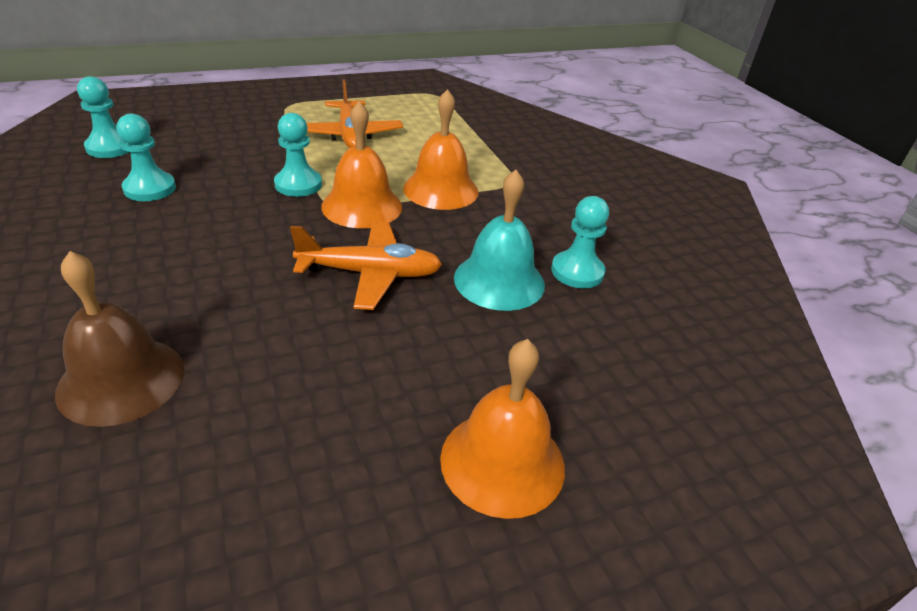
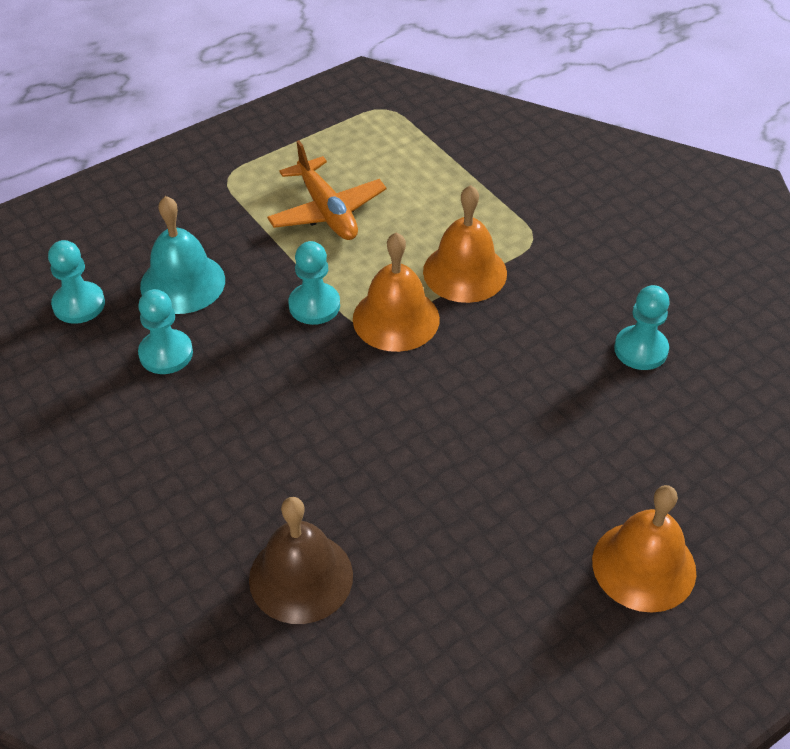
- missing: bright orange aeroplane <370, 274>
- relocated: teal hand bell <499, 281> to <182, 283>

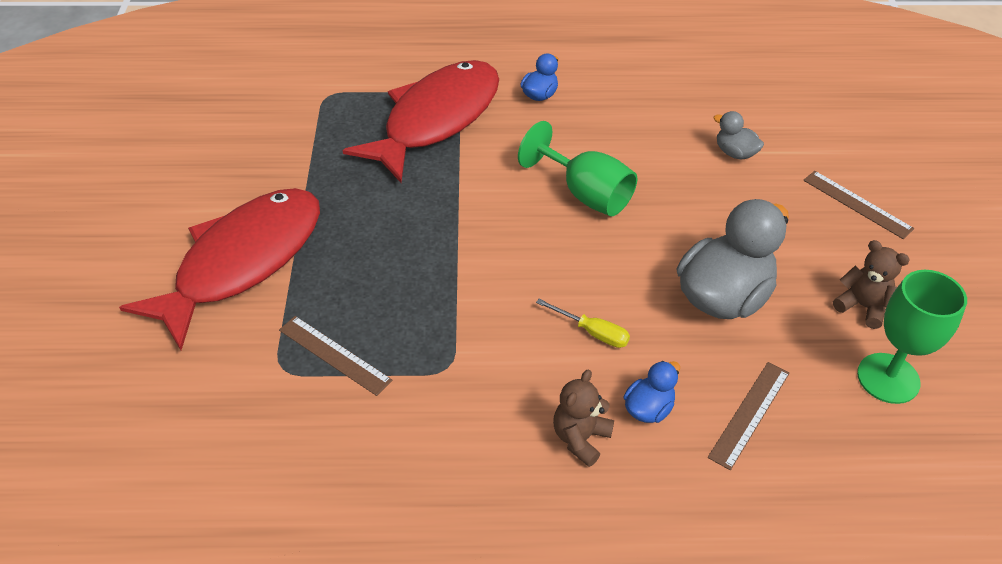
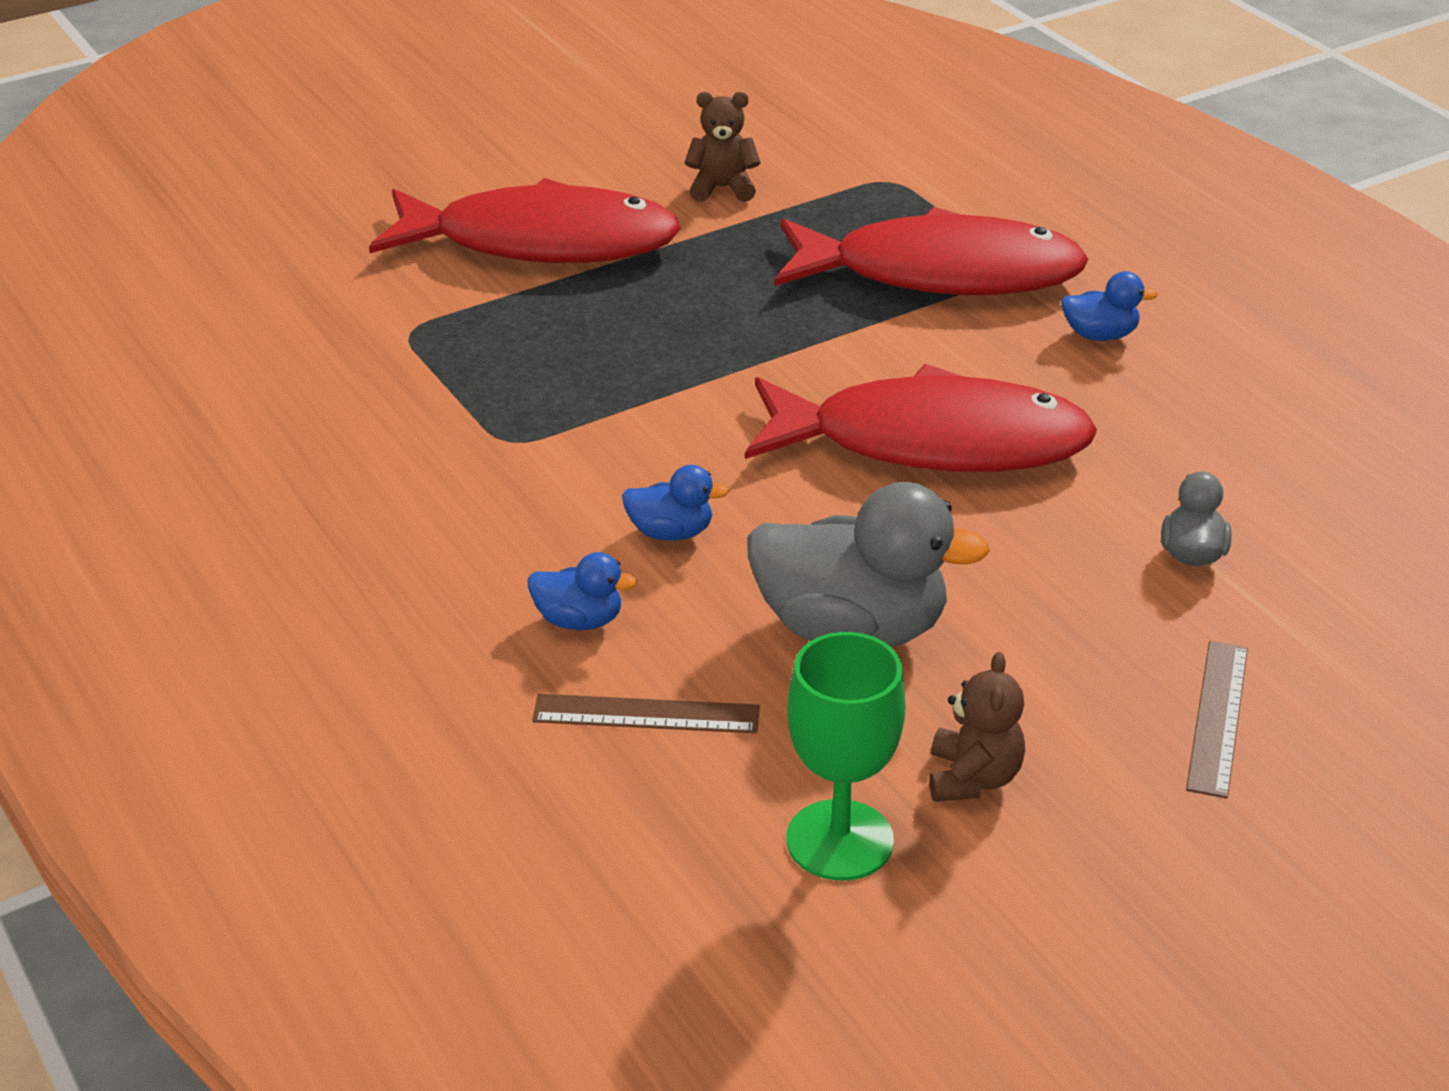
- missing: brown measuring stick <334, 355>
- relocated: brown stuffed bear <580, 438> to <722, 188>
- exchanged: leaf-green wine glass <585, 194> to crimson fish <932, 443>
- exchanged: golden screwdriver <592, 332> to blue duck <671, 532>

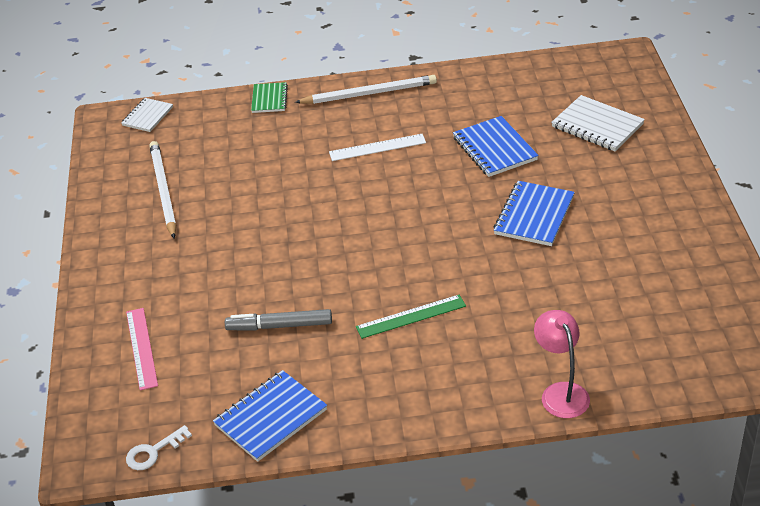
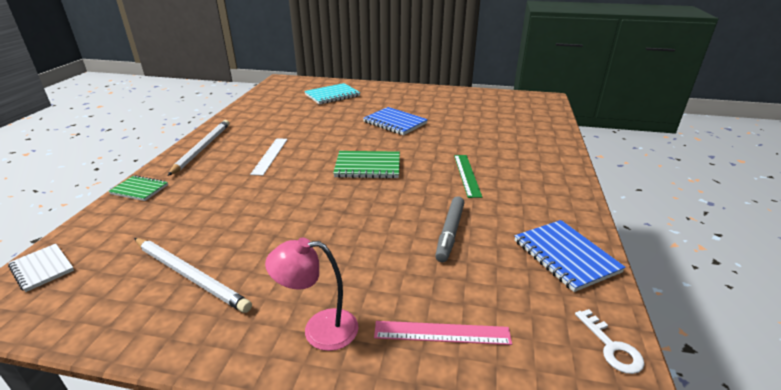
- missing: blue notebook <494, 149>
- appeared: leaf-green notebook <367, 166>
- relocated: pink lamp <561, 392> to <319, 329>
- colour: snow-white notebook <597, 126> to teal notebook <332, 95>
- spun: snow-white wooden pencil <163, 191> = <190, 275> 150 degrees counterclockwise

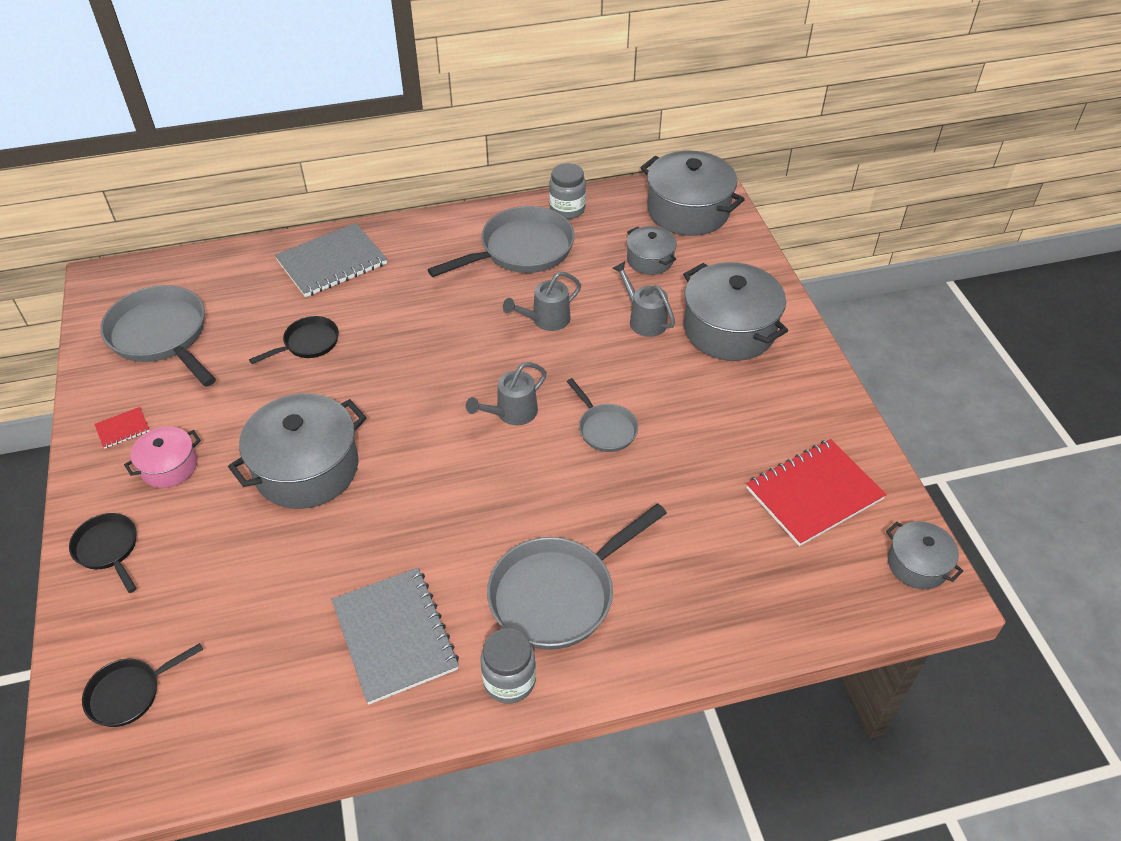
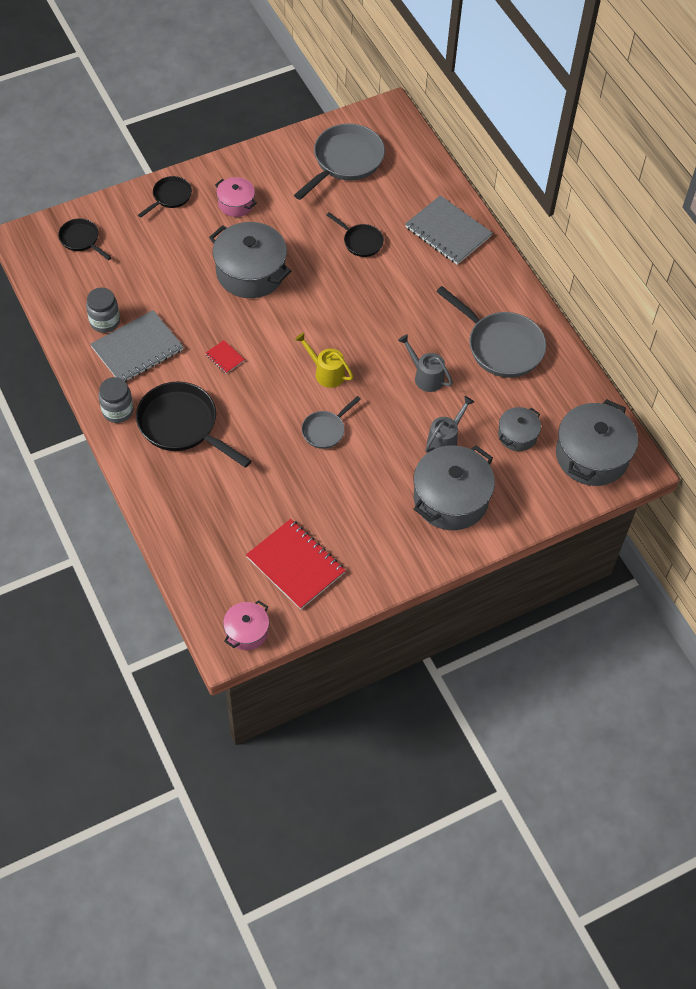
- relocated: crimson notebook <123, 429> to <225, 357>
- relocated: grey jam jar <567, 209> to <105, 321>
- colour: grey watering pot <511, 413> to golden watering pot <325, 372>
- colour: grey skillet <558, 594> to jet-black skillet <182, 425>
- colour: grey pot <917, 564> to pink pot <246, 631>

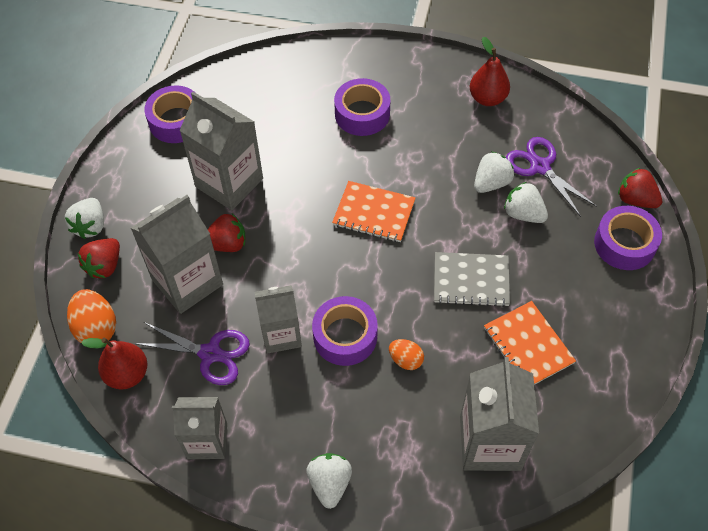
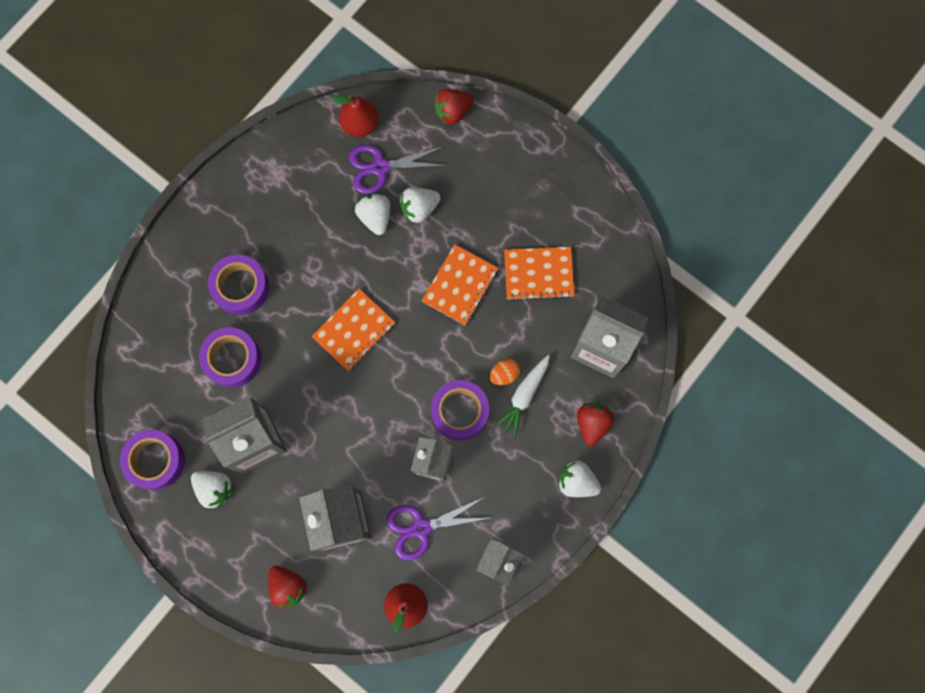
- missing: bright orange egg <96, 328>
- appeared: snow-white carrot <524, 396>
- relocated: snow-white strawberry <90, 226> to <214, 488>
- relocated: crimson strawberry <227, 244> to <592, 423>
- relocated: crimson pear <487, 98> to <360, 124>
- relocated: violet roll of tape <624, 244> to <232, 359>
- colour: grey notebook <471, 280> to bright orange notebook <460, 285>
- spun: violet shears <210, 353> = <421, 528> 150 degrees counterclockwise

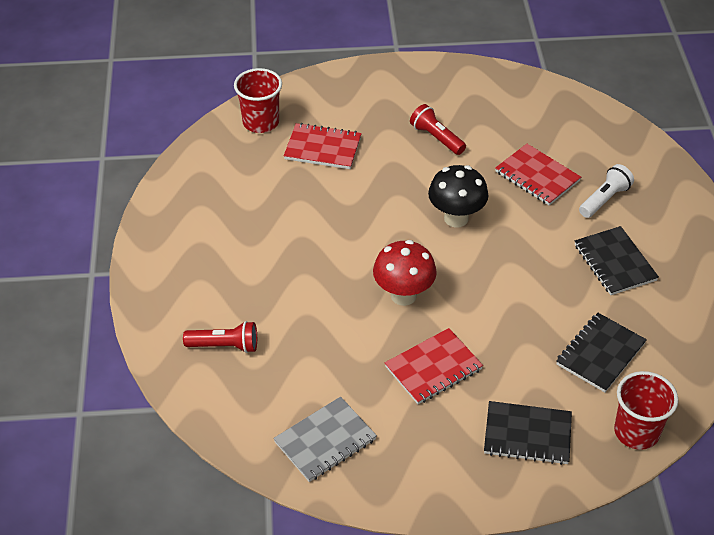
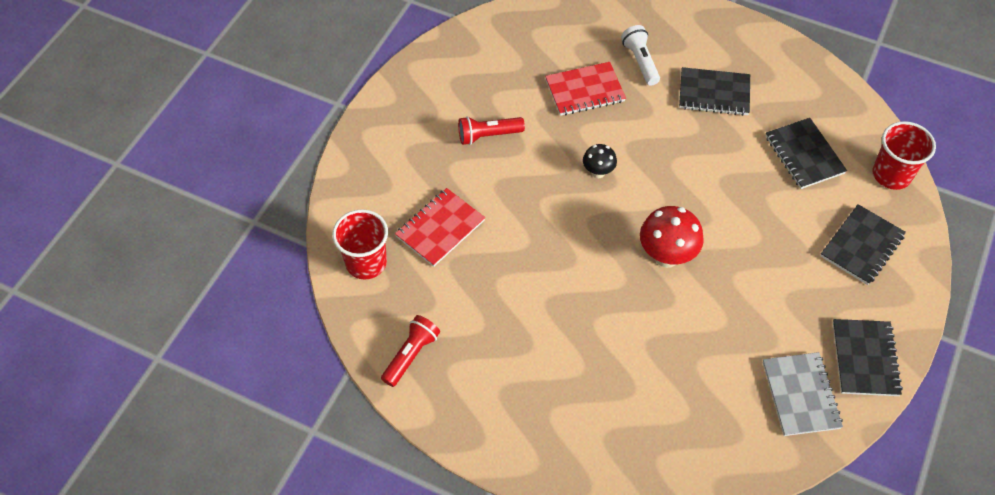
- missing: crimson notebook <433, 368>
- appeared: jet-black notebook <865, 359>
- relocated: crimson torch <225, 346> to <411, 355>
- size: jet-black fungus <456, 218> = <598, 172> x0.57

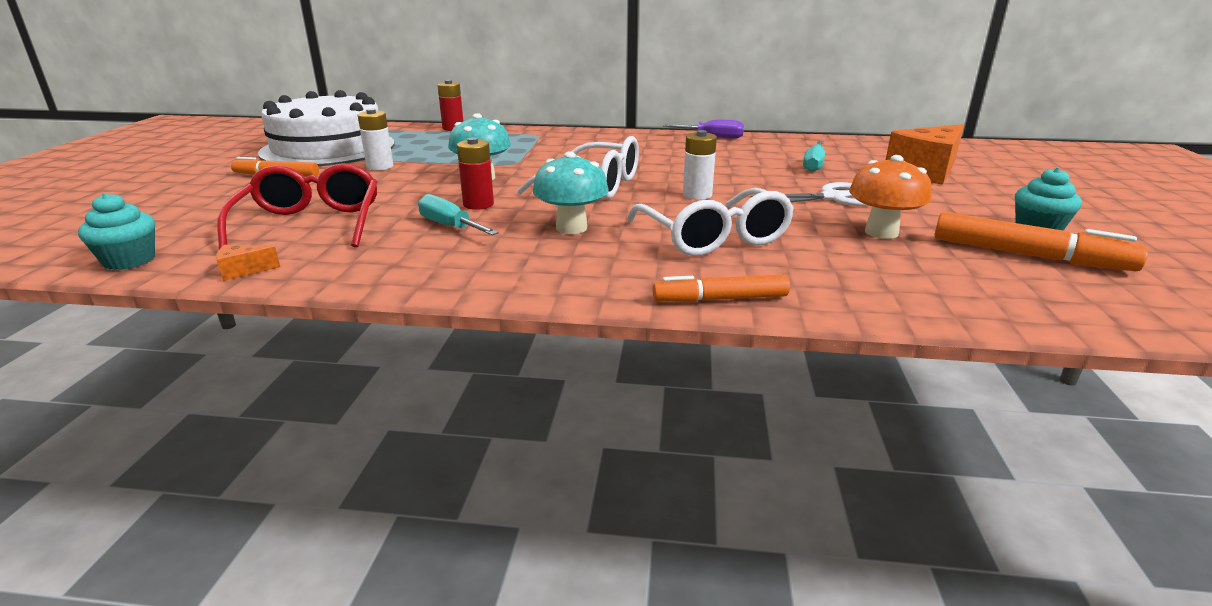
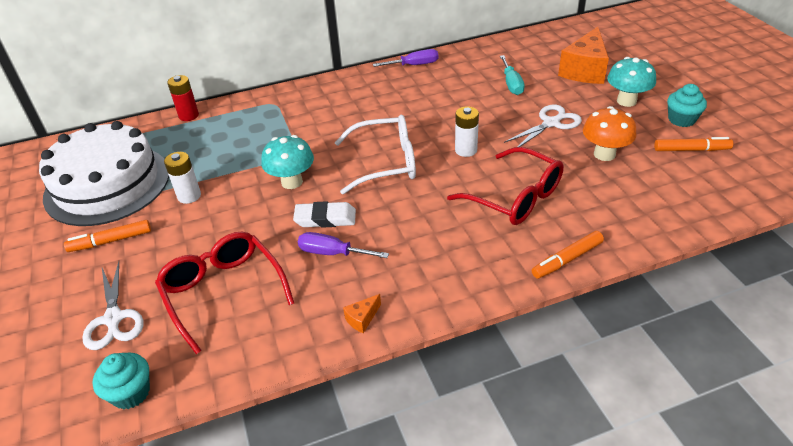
- appeared: snow-white shears <113, 319>
- relocated: bright orange piece of cheese <243, 271> to <362, 319>
- relocated: teal fungus <571, 228> to <626, 101>
- exchanged: crimson power cell <478, 204> to snow-white eraser <325, 218>
- colour: teal screwdriver <450, 226> to violet screwdriver <332, 253>
- colour: snow-white glasses <714, 238> to crimson glasses <515, 197>
- size: bright orange marker pen <1028, 255> = <691, 150> x0.67

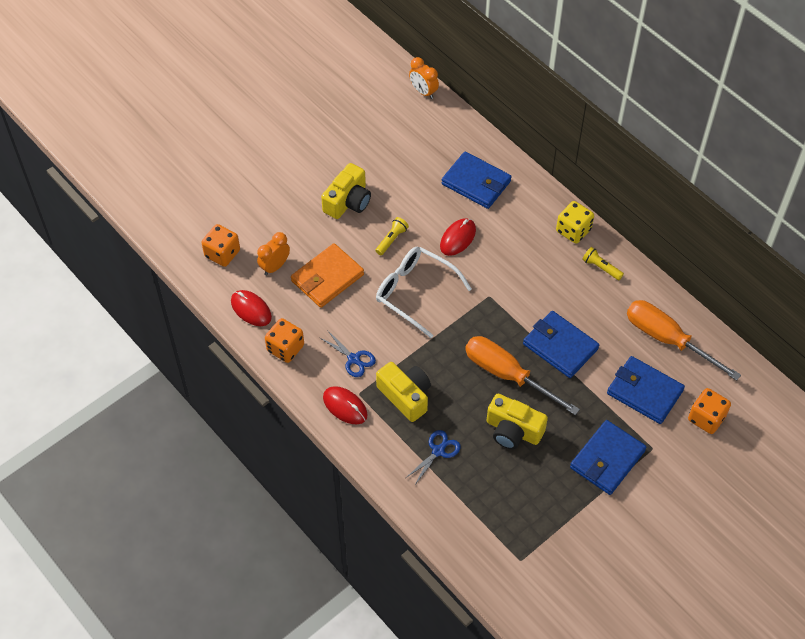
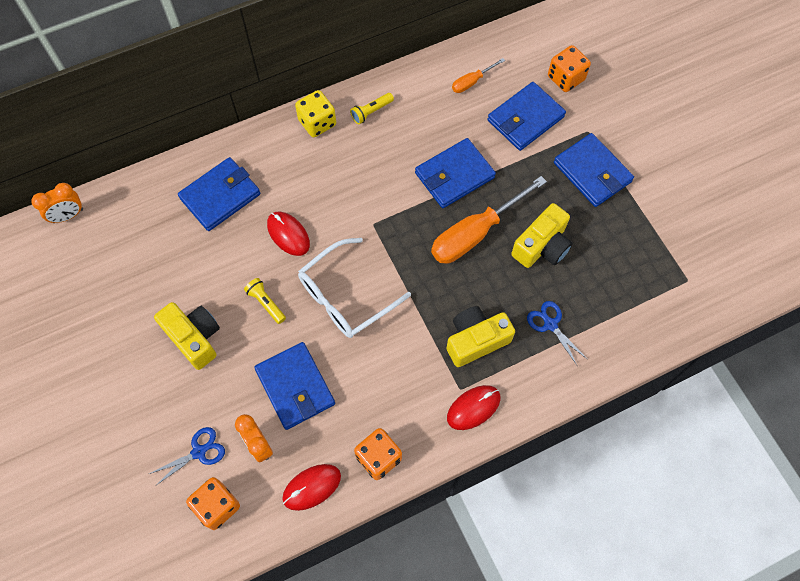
- relocated: blue shears <354, 359> to <199, 452>
- colour: bright orange wallet <327, 278> to blue wallet <295, 387>
- size: bright orange screwdriver <667, 339> = <472, 82> x0.49

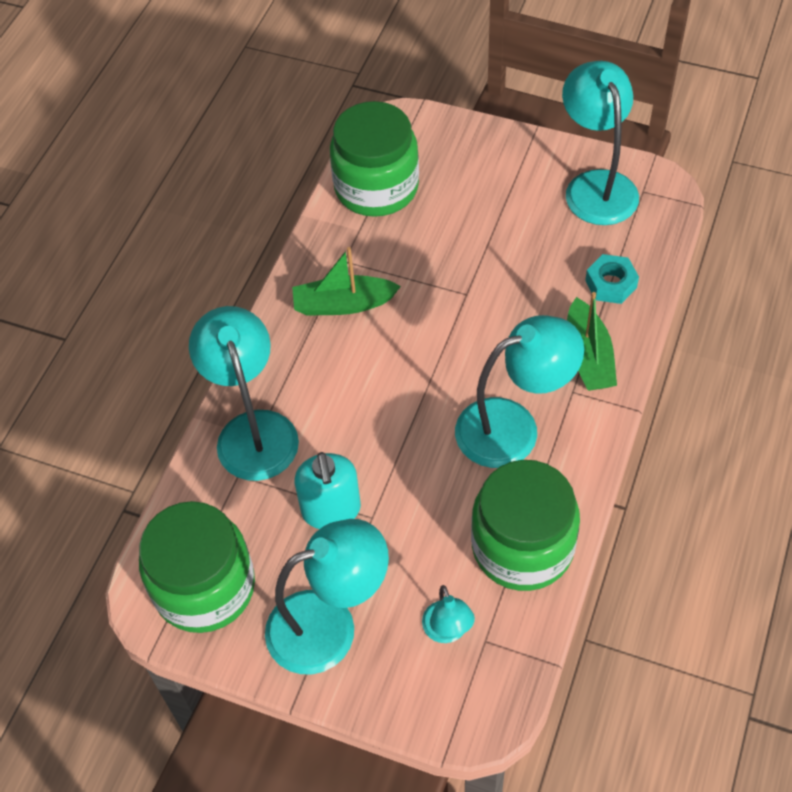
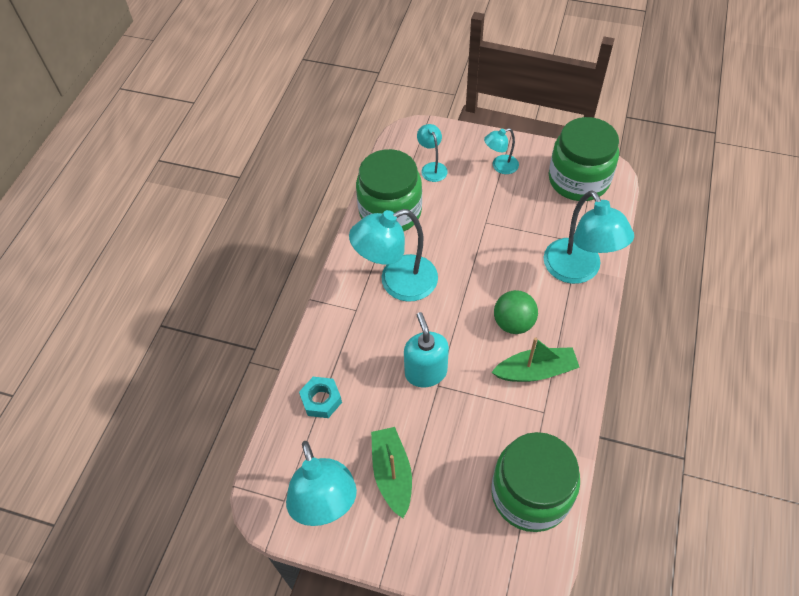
- appeared: leaf-green sphere <513, 323>
- relocated: teal pump bottle <331, 510> to <426, 372>
- relocated: leaf-green boat <588, 356> to <392, 474>
- size: teal lamp <329, 625> = <500, 166> x0.51

